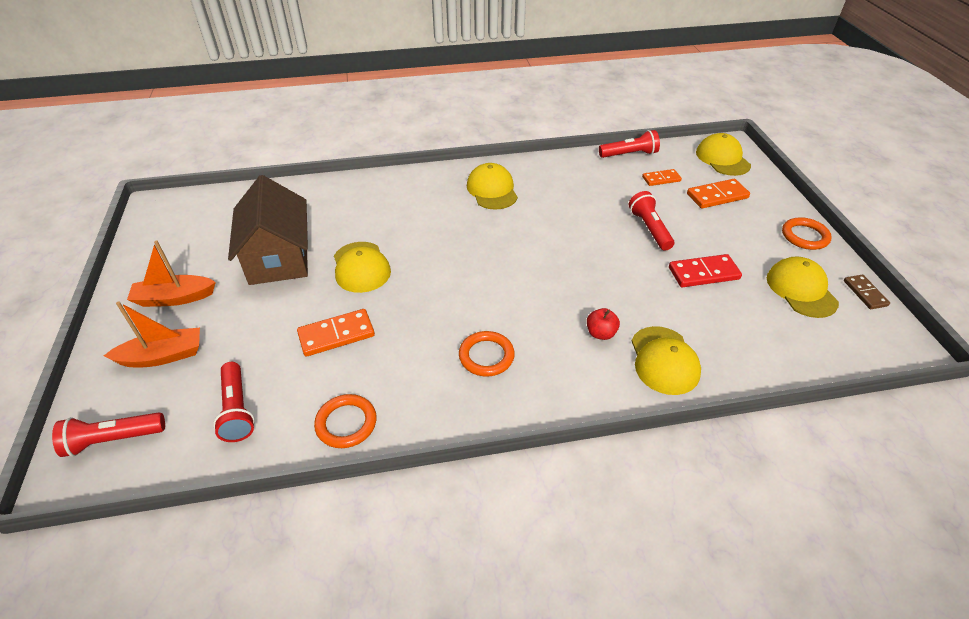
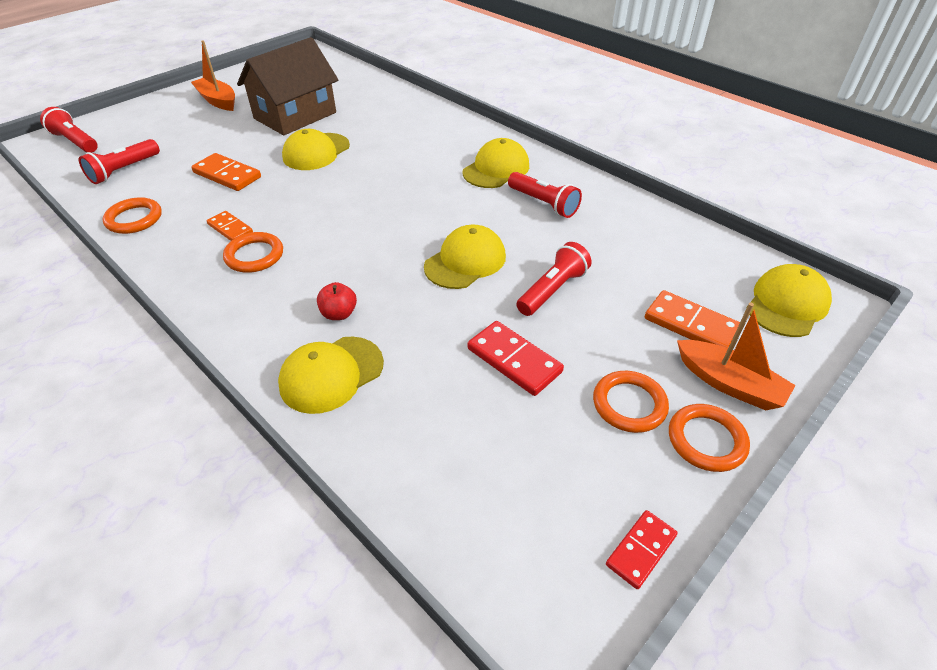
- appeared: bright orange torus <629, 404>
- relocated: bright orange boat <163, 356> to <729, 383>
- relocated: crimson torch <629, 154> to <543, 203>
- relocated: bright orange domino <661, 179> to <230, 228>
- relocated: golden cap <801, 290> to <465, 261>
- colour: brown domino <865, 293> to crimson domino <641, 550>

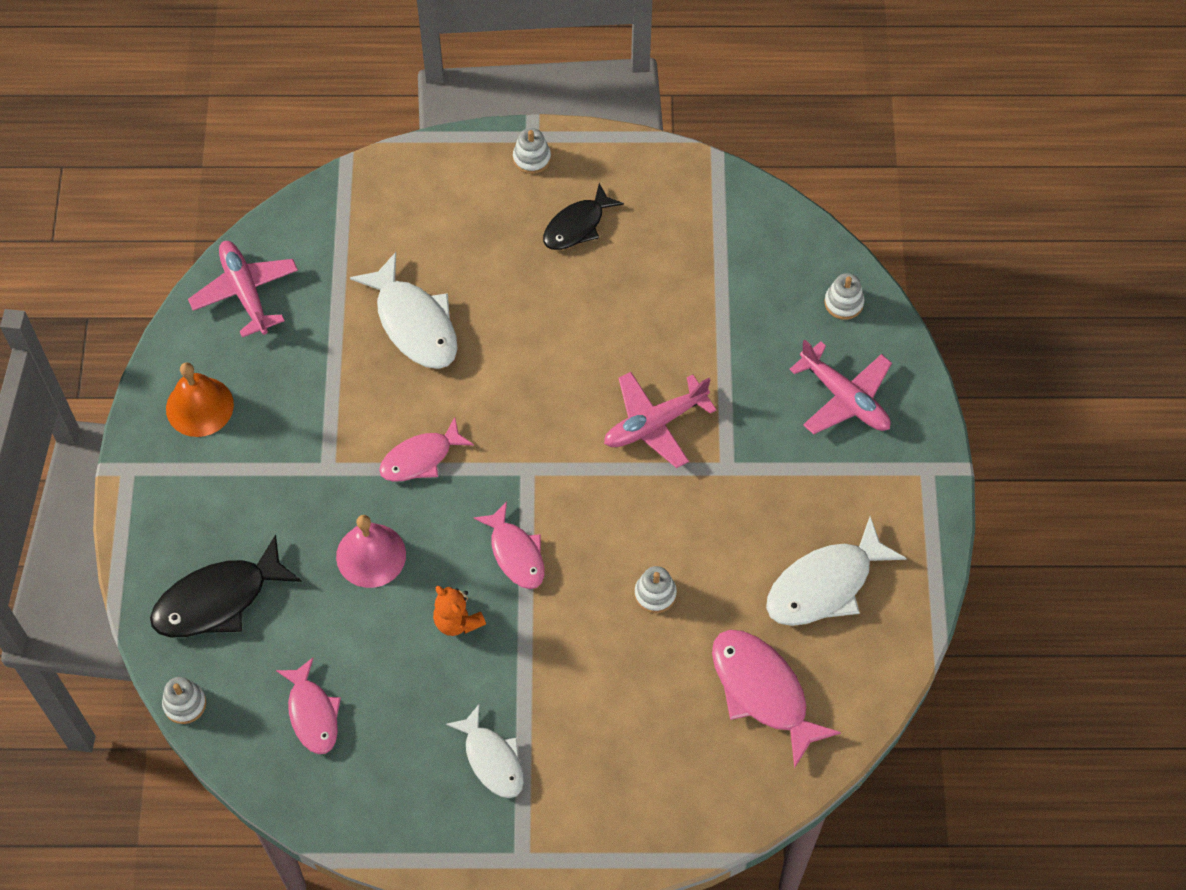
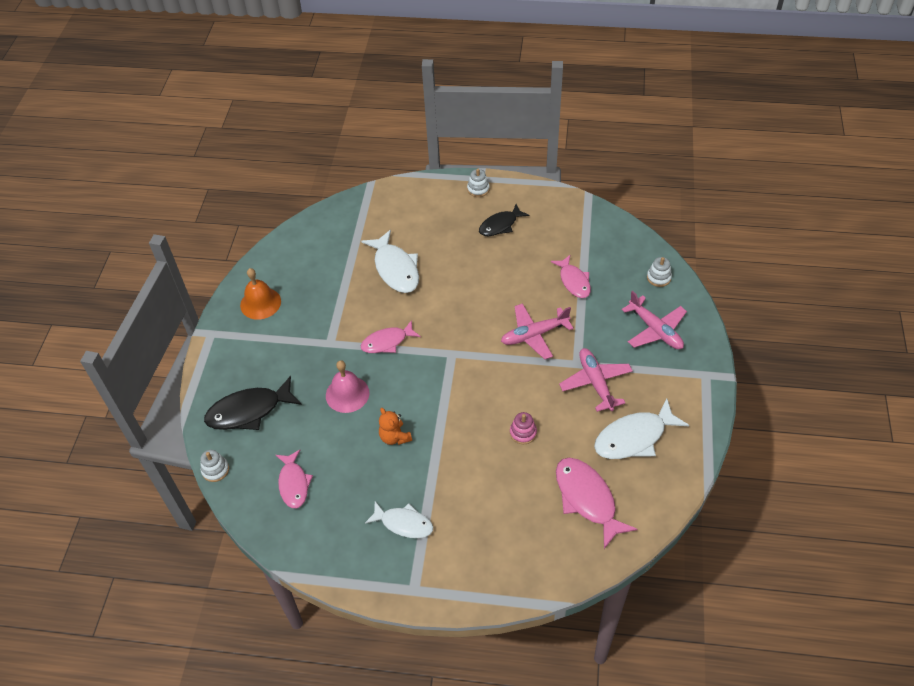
- relocated: pink aeroplane <245, 292> to <595, 383>
- relocated: pink fish <516, 553> to <574, 281>
- colour: snow-white stacking rings <655, 594> to pink stacking rings <523, 433>
- spun: snow-white fish <492, 759> = <404, 523> 45 degrees counterclockwise

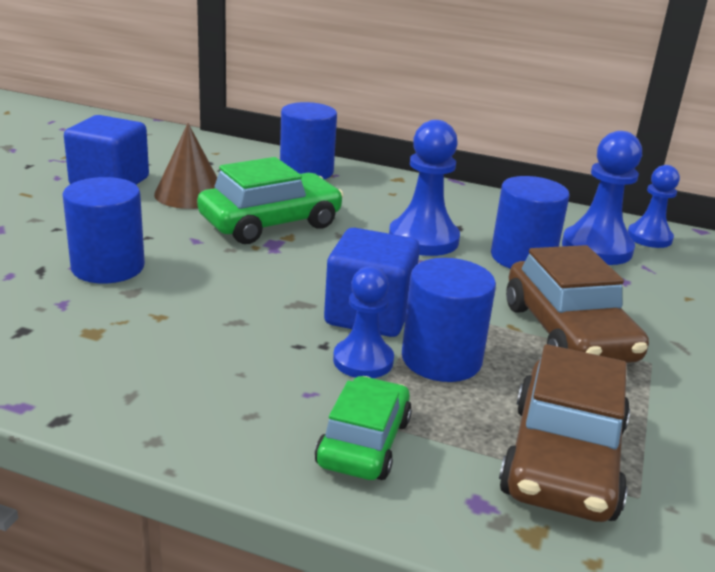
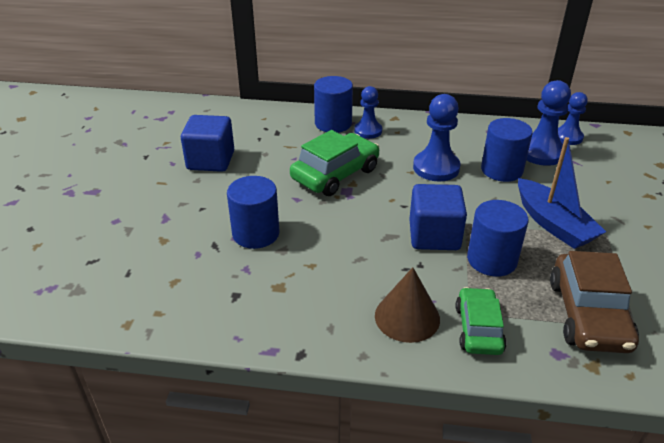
- relocated: brown solid cone <190, 194> to <407, 317>
- relocated: blue pawn <363, 361> to <368, 131>
- exchanged: brown automobile <568, 333> to blue boat <553, 224>

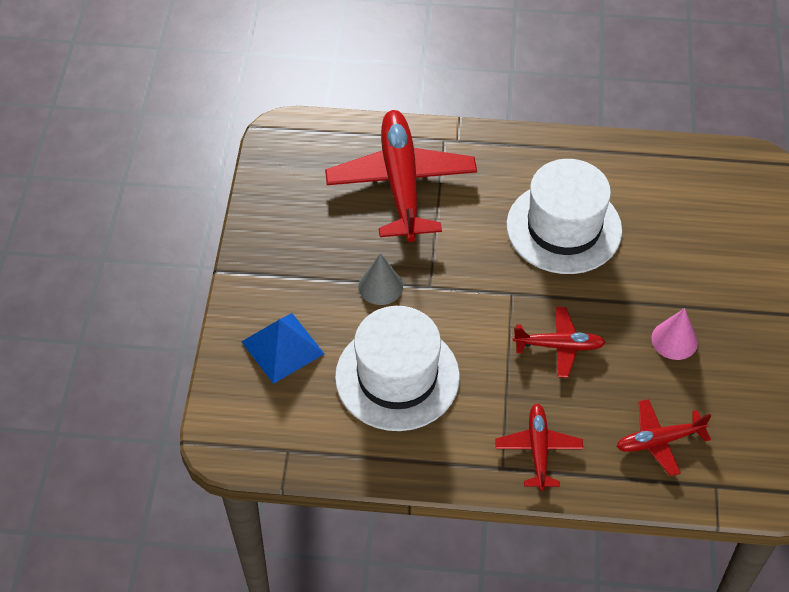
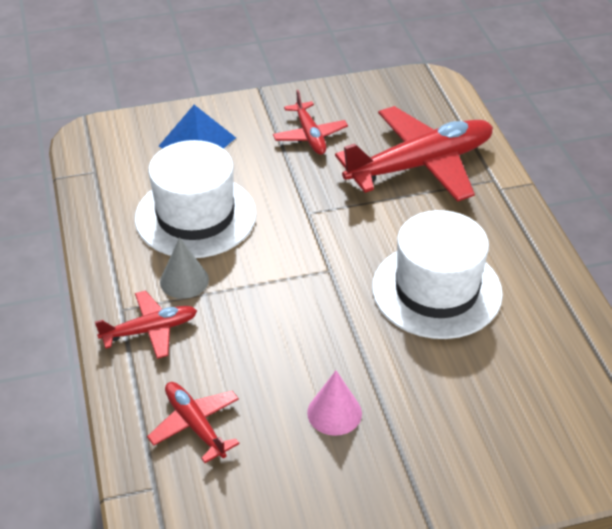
- relocated: grey solid cone <380, 286> to <184, 280>
- relocated: crimson aeroplane <558, 346> to <309, 135>

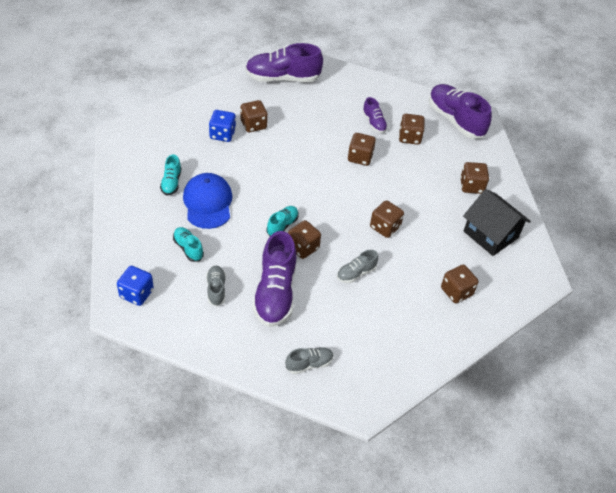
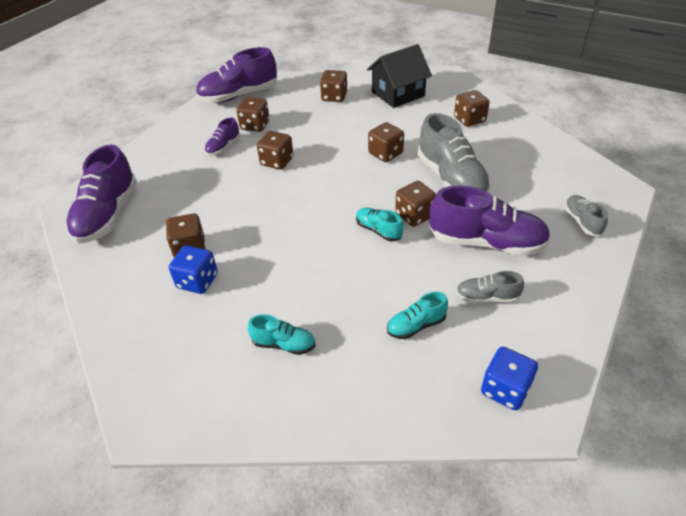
- missing: blue cap <208, 203>
- spun: violet sneaker <374, 123> = <223, 147> 135 degrees clockwise
- size: grey sneaker <356, 273> = <451, 178> x2.00

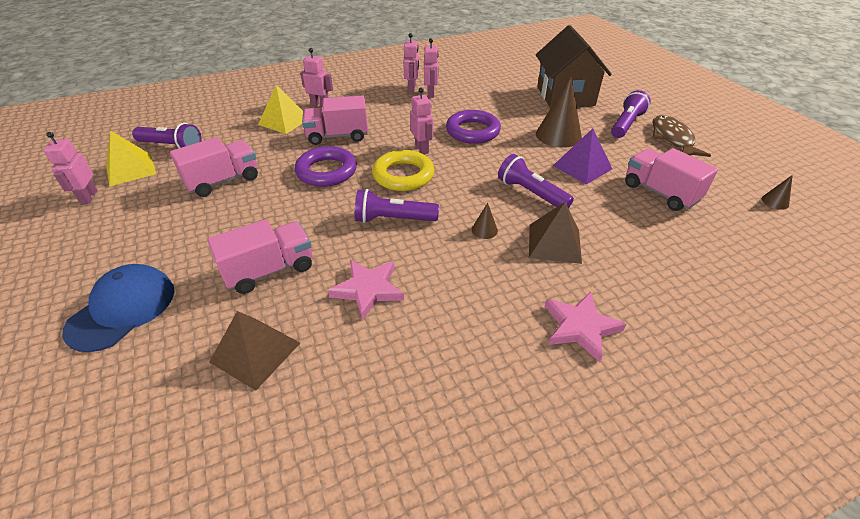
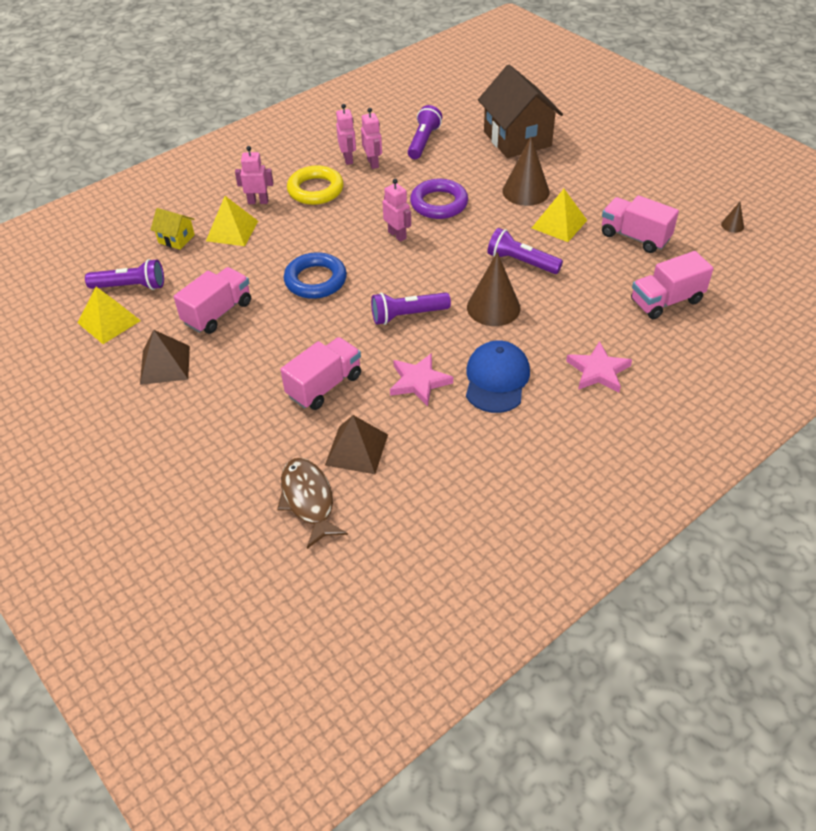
- missing: pink robot <88, 197>
- appeared: golden cottage <176, 239>
- relocated: blue cap <122, 309> to <496, 379>
- relocated: pink truck <338, 136> to <666, 301>
- relocated: golden torus <403, 175> to <315, 190>
- relocated: brown pyramid <554, 243> to <165, 365>
- relocated: violet torch <626, 124> to <423, 142>
- relocated: brown fish <672, 139> to <308, 500>
- colour: violet torus <327, 171> to blue torus <315, 280>
- colour: violet pyramid <582, 167> to golden pyramid <559, 224>
- size: brown solid cone <484, 230> = <493, 307> x2.22

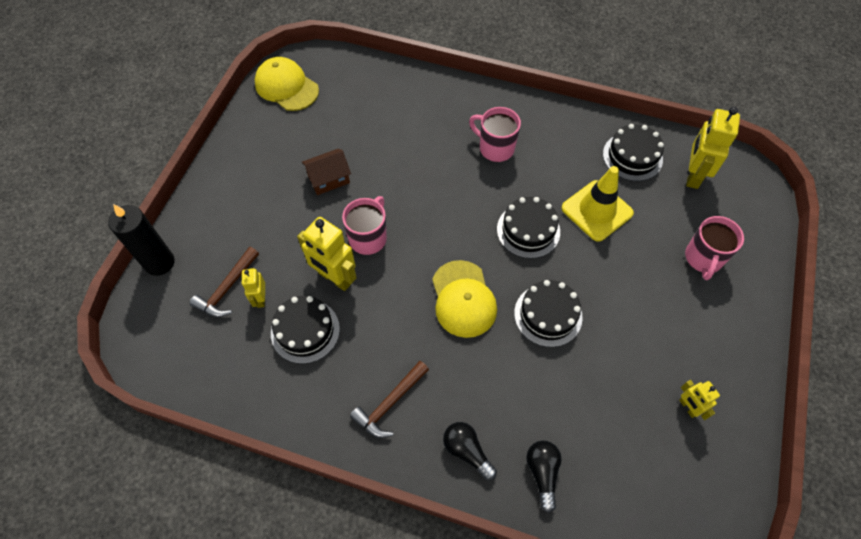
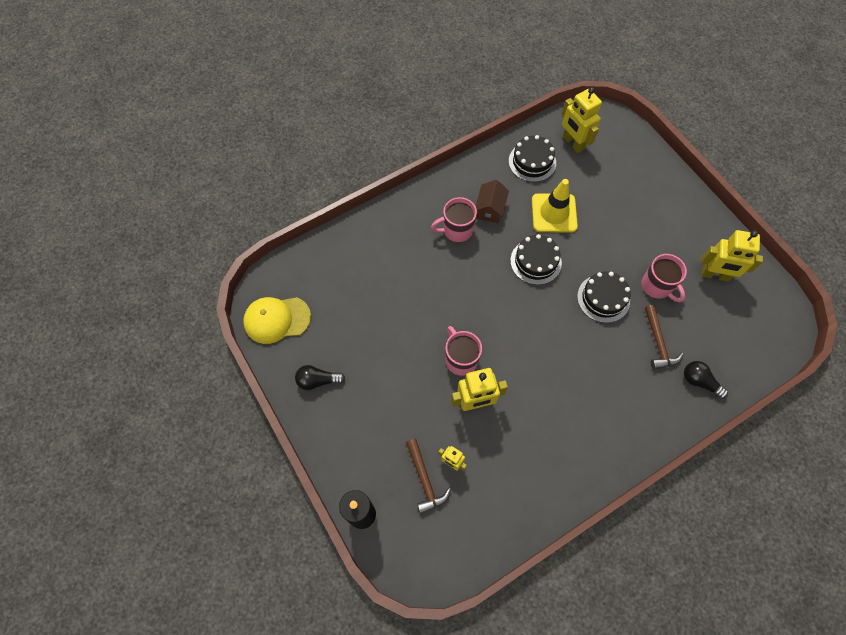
- missing: jet-black gateau <305, 331>
- missing: golden cap <463, 299>
- relocated: brown cottage <328, 179> to <490, 209>
- relocated: brown hammer <390, 403> to <658, 343>
- relocated: jet-black lightbulb <467, 451> to <318, 380>
- relocated: pink coffee mug <703, 258> to <657, 286>
- size: golden robot <688, 407> = <715, 275> x1.82

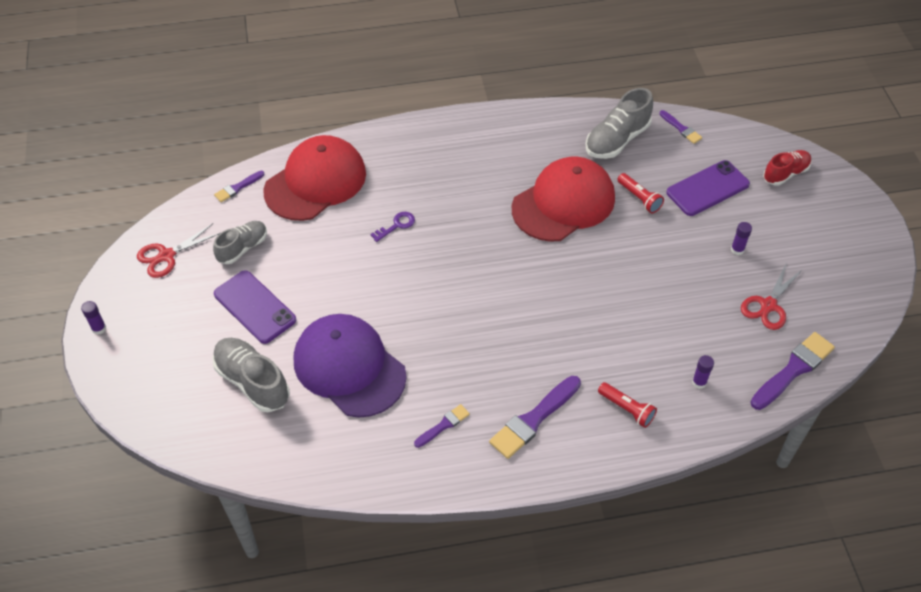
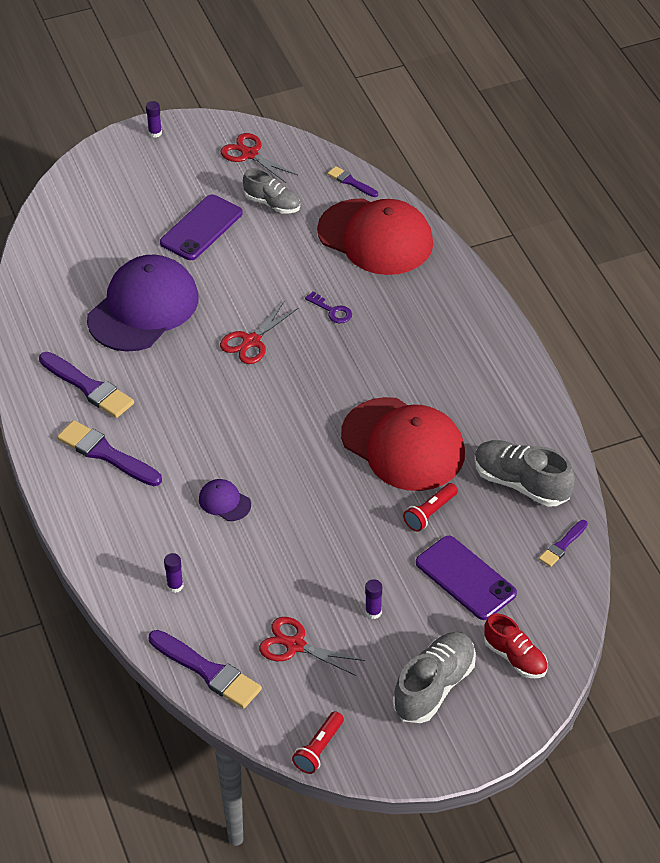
- appeared: violet cap <224, 502>
- appeared: crimson shears <251, 341>
- relocated: grey sneaker <252, 382> to <434, 687>
- relocated: crimson torch <627, 409> to <319, 749>
- size: violet paint brush <443, 425> = <88, 387> x1.83

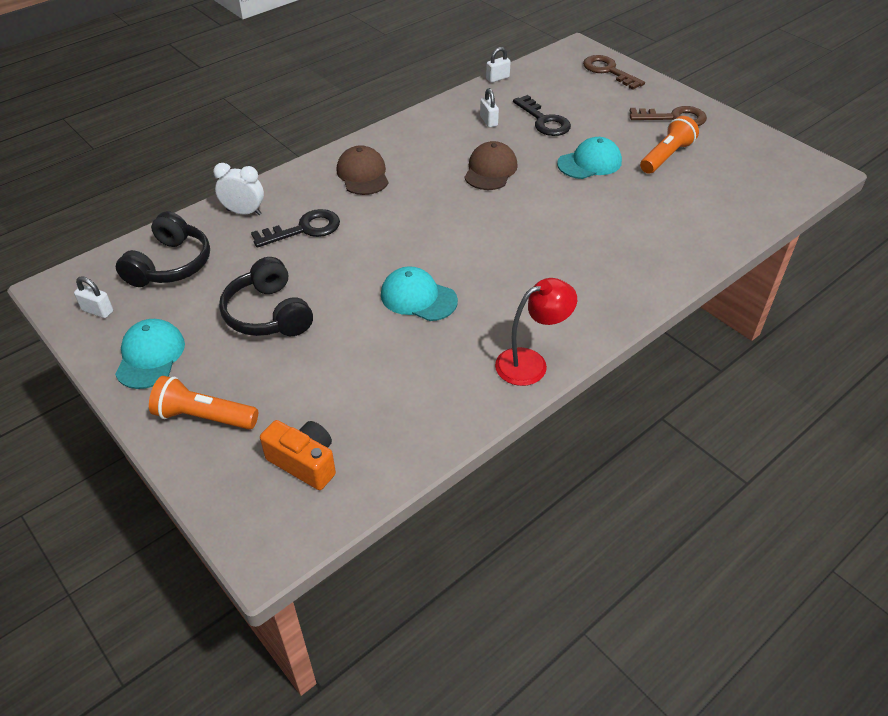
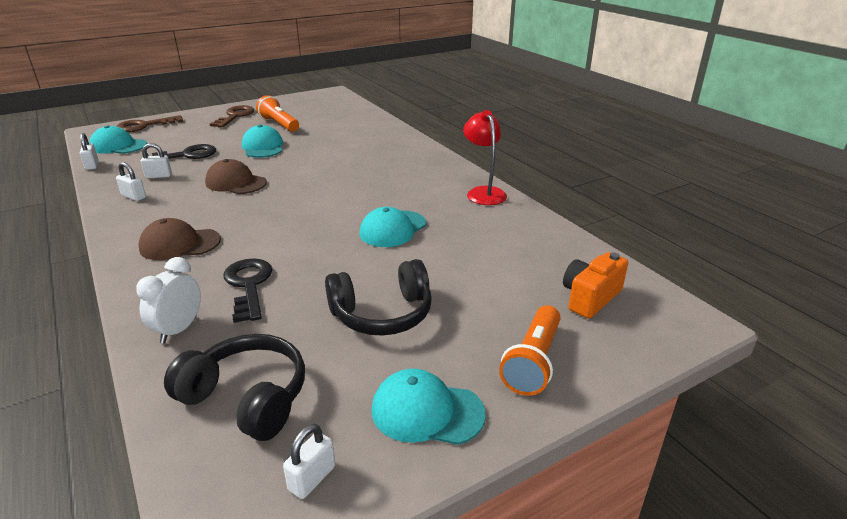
- appeared: teal cap <118, 146>
- appeared: snow-white lock <134, 197>

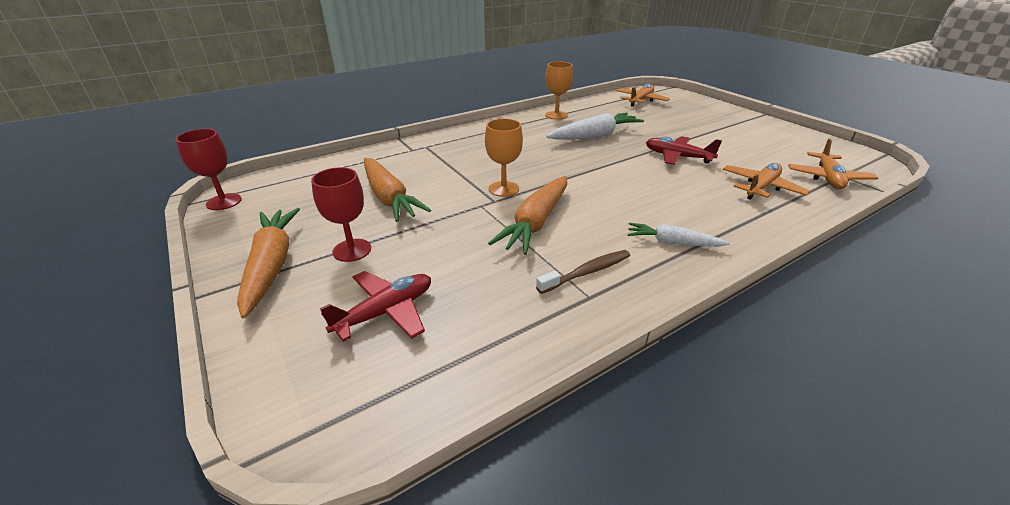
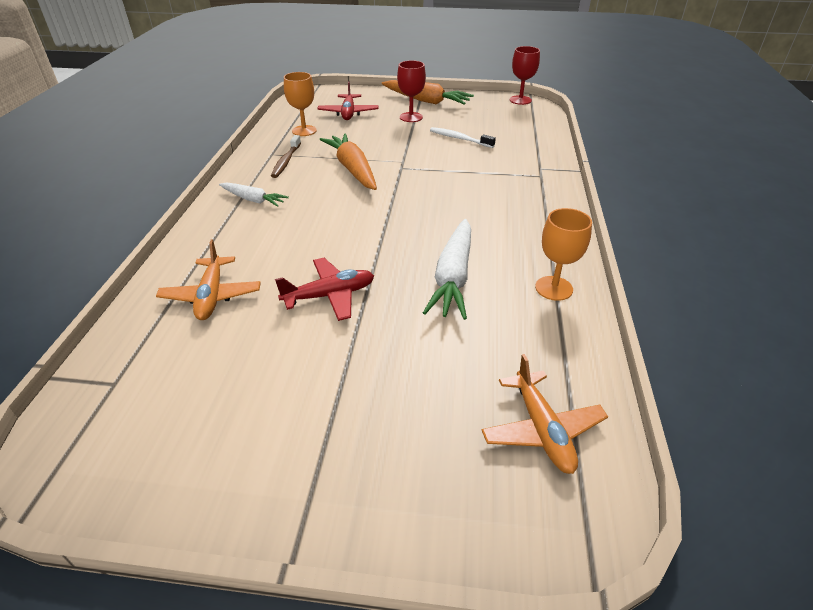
- missing: bright orange aeroplane <828, 178>
- relocated: bright orange wine glass <503, 189> to <304, 131>
- exchanged: bright orange carrot <389, 197> to snow-white tooth brush <459, 139>
- spun: snow-white carrot <672, 242> = <253, 200> 60 degrees clockwise

